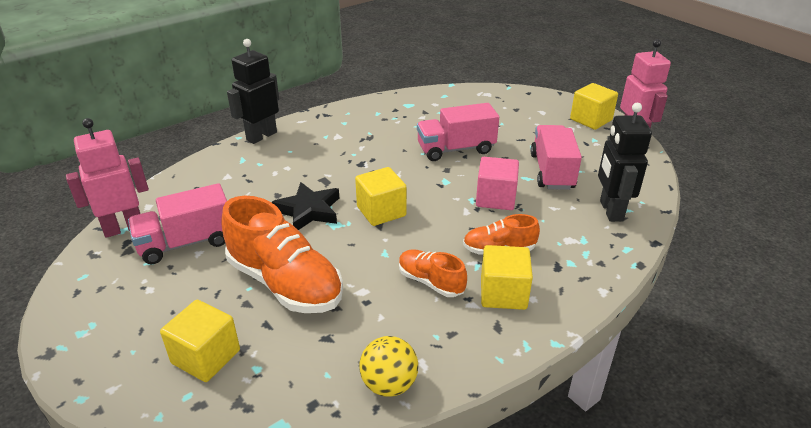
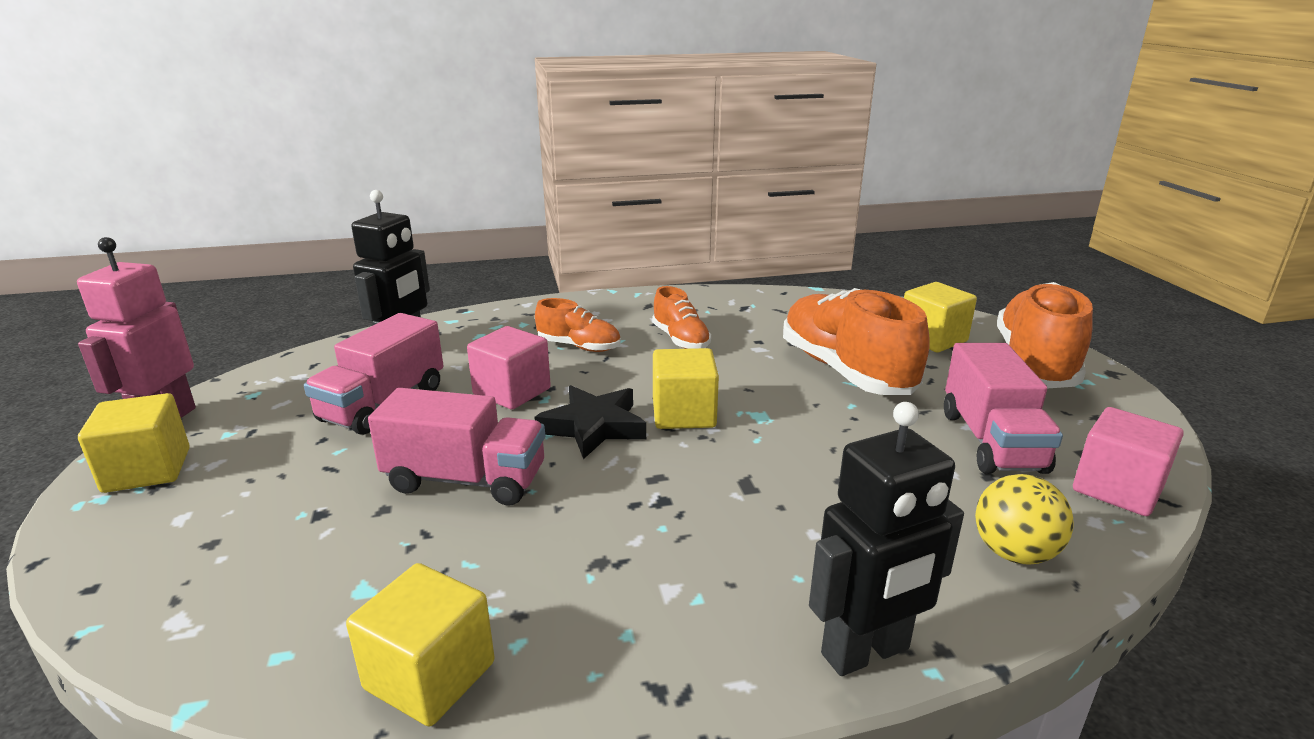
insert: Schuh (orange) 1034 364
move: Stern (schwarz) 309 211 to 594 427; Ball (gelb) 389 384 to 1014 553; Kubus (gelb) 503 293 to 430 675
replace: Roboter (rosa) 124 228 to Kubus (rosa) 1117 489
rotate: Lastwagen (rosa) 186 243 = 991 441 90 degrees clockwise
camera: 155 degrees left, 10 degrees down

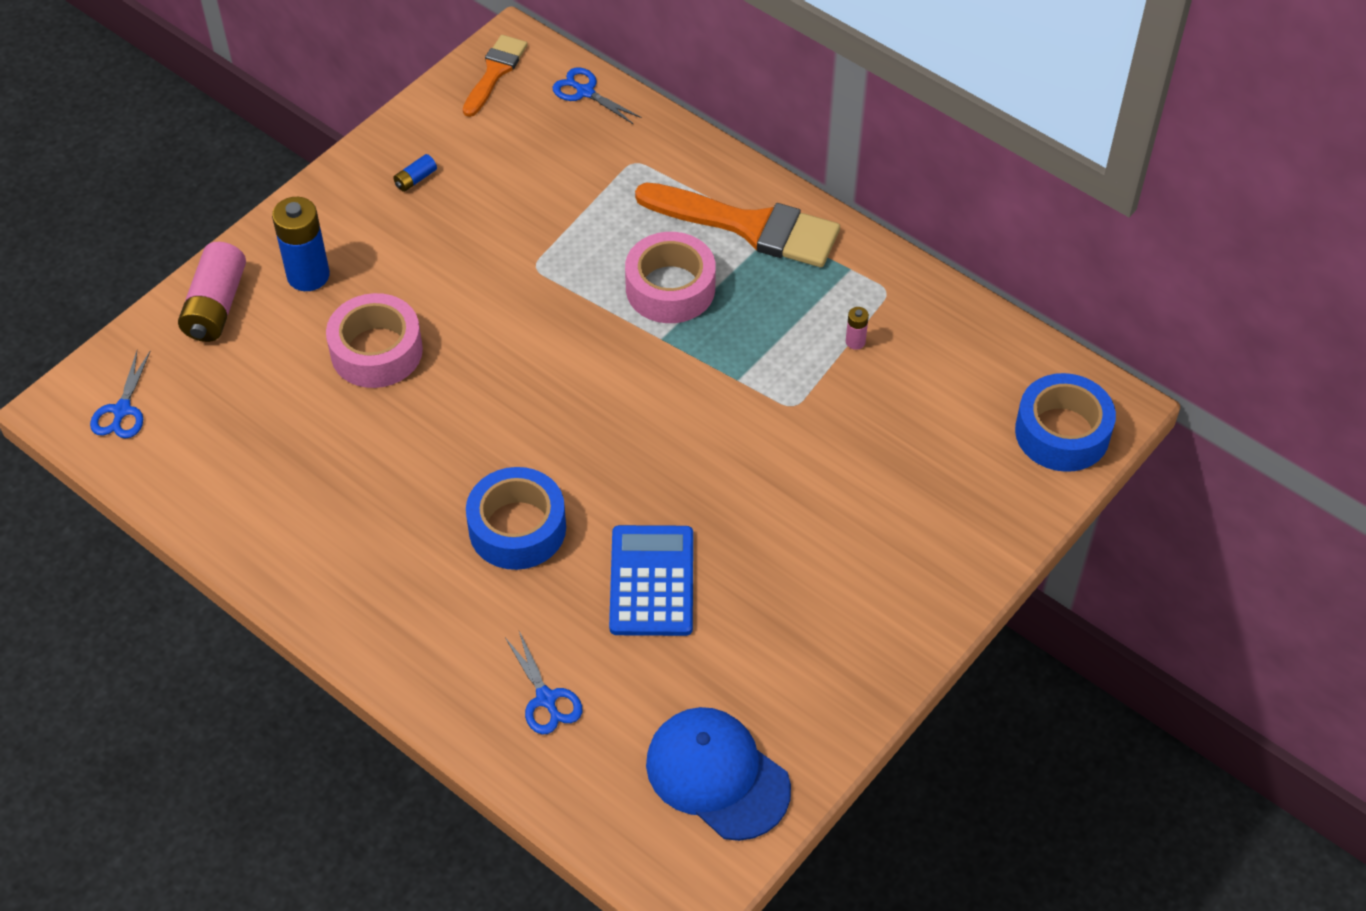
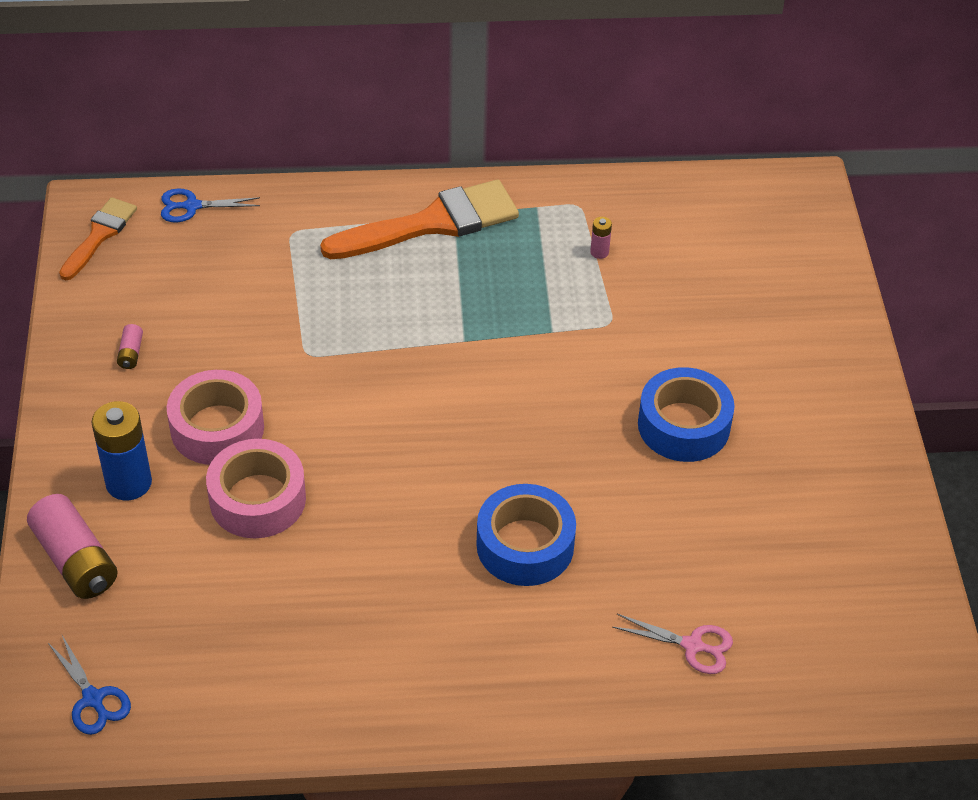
delete: Taschenrechner (blau) 652 581; Kappe (blau) 717 775
move: Klebeband (rosa) 670 288 to 217 428; Klebeband (blau) 1062 432 to 683 425
recolor: Batterie (blau) 415 179 to Batterie (rosa) 131 353; Schere (blau) 546 699 to Schere (rosa) 692 646
rotate: Pinsel (orange) 495 72 = 99 235 45 degrees clockwise
camera: 45 degrees left, 5 degrees down

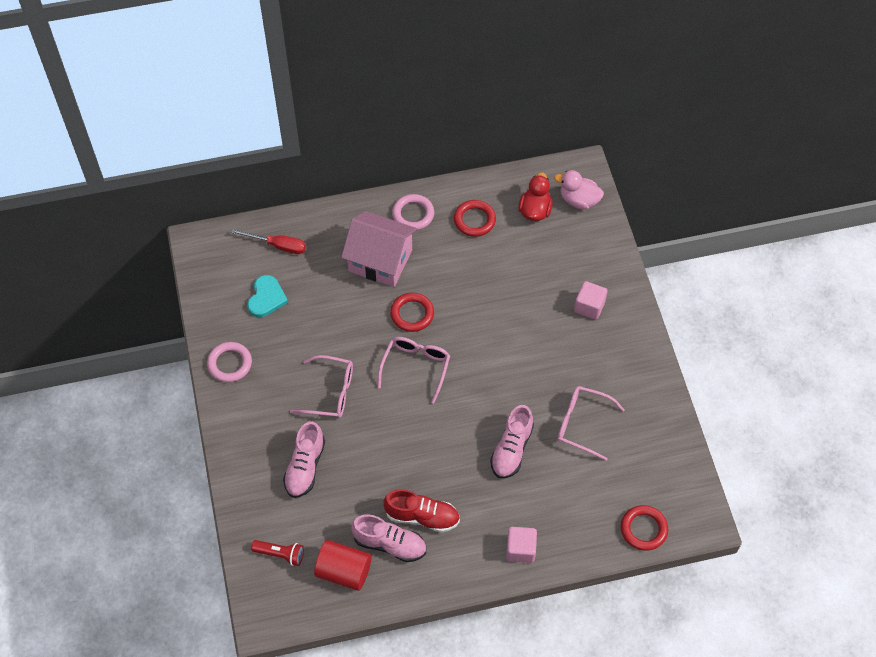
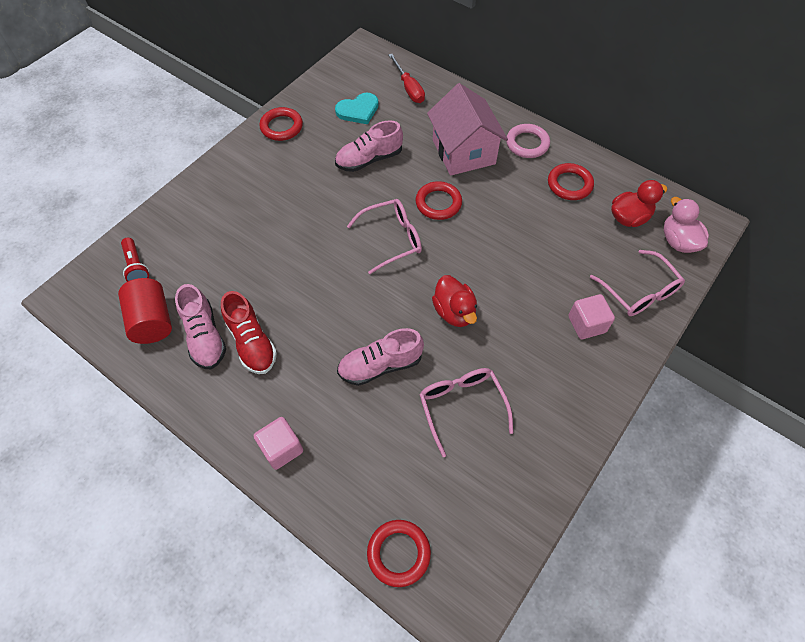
insert: Ente (rot) 454 312
move: Schuh (rosa) 305 467 to 369 159; Brille (rosa) 331 392 to 639 292
recolor: Ring (rosa) 230 364 to Ring (rot) 281 127
camera: 50 degrees right, 0 degrees up

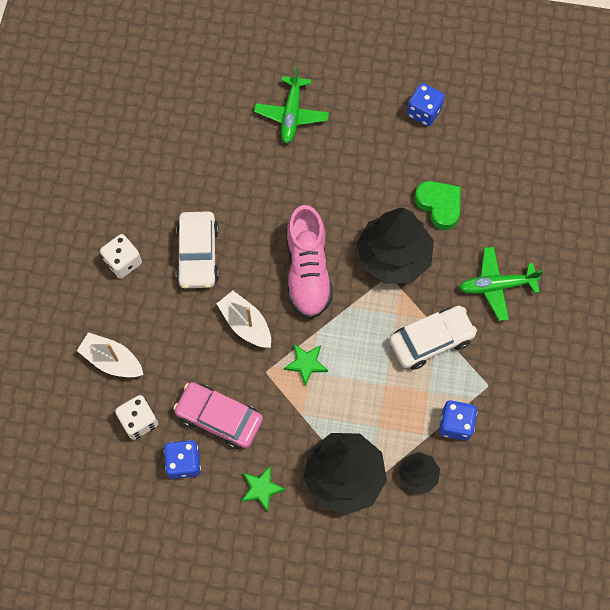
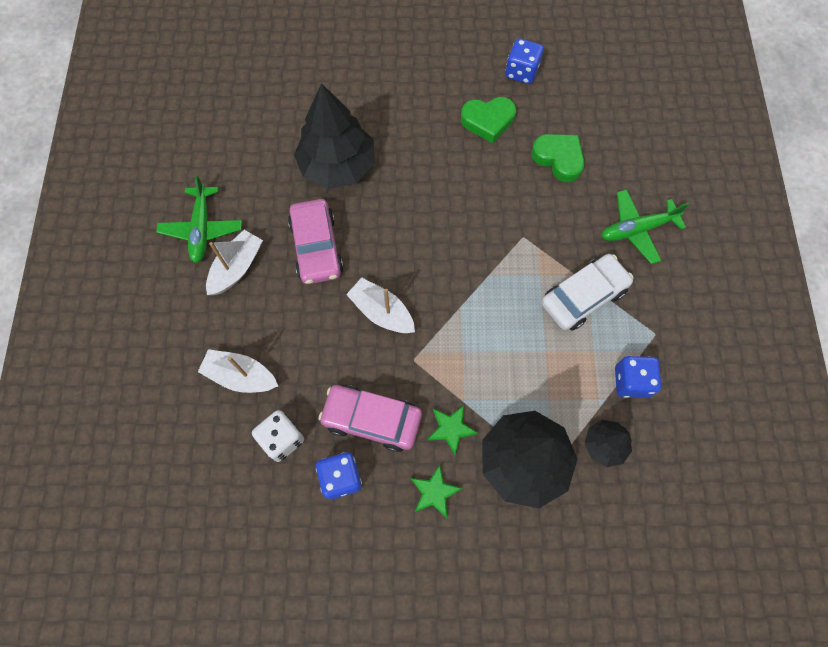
delete: Schuh (rosa) 307 271
insert: Herz (grün) 488 121
move: Flugzeug (grün) 291 114 to 202 229; Stern (grün) 306 364 to 451 429; Baum (schwarz) 394 256 to 337 166
replace: Spielwürfel (weiß) 123 262 to Boot (weiß) 237 268
recolor: Auto (weiß) 198 255 to Auto (rosa) 316 247
camera: 10 degrees left, 0 degrees up

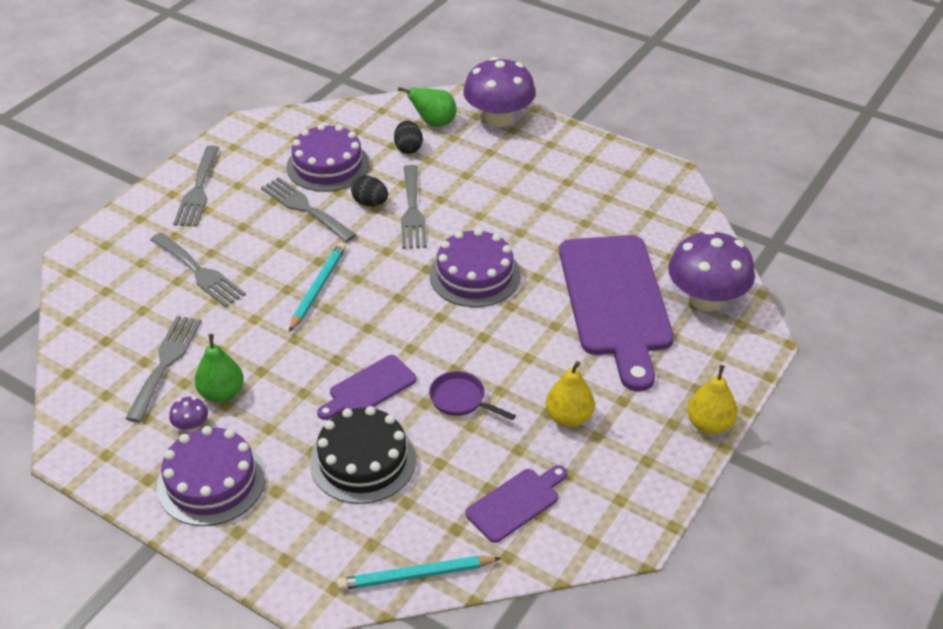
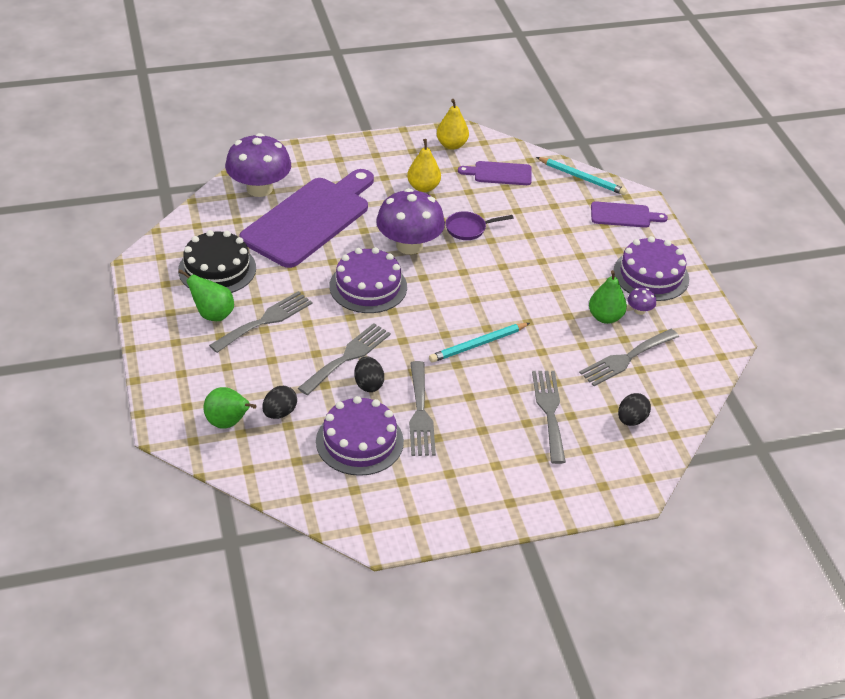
insert: Birne (grün) 212 314; Ei (schwarz) 631 420
move: Gabel (grau) 198 190 to 265 320; Kuchen (schwarz) 363 460 to 217 269; Schneidebrett (lila) 369 388 to 623 215; Pilz (lila) 498 118 to 409 245; Birne (gelb) 709 424 to 451 145
rotate: Pfanne (lila) 461 400 = 469 229 90 degrees clockwise
camera: 140 degrees left, 0 degrees up

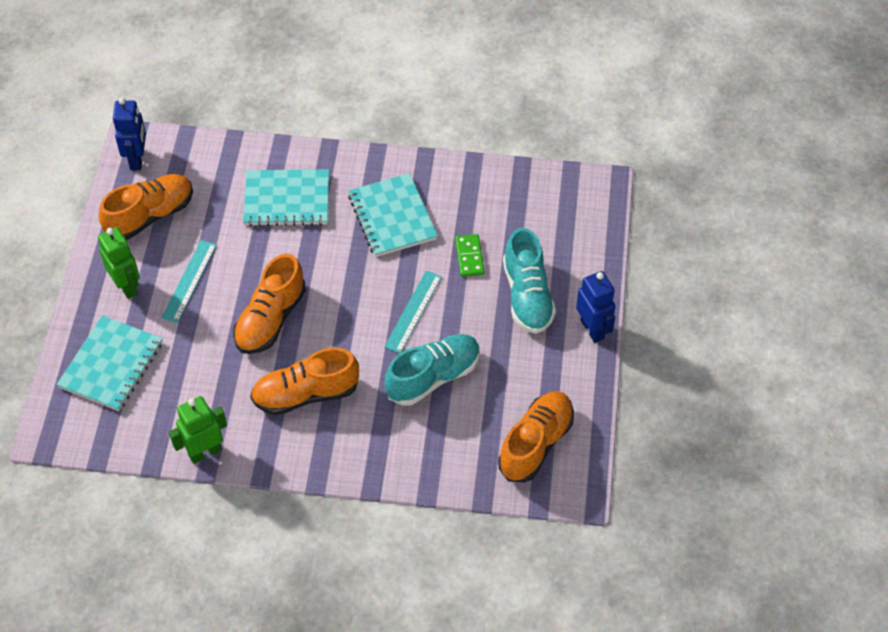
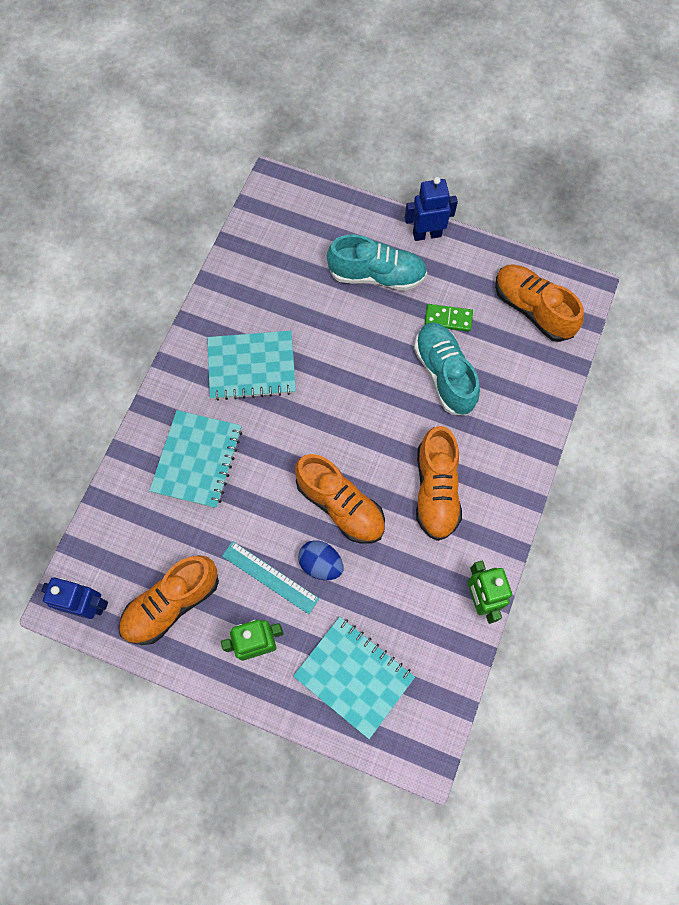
delete: Lineal (türkis) 413 311
insert: Ei (blau) 321 564
move: Dominostein (grün) 469 257 to 448 319
rotate: Schuh (orange) 150 216 = 172 603 105 degrees counterclockwise
camera: 75 degrees left, 15 degrees up

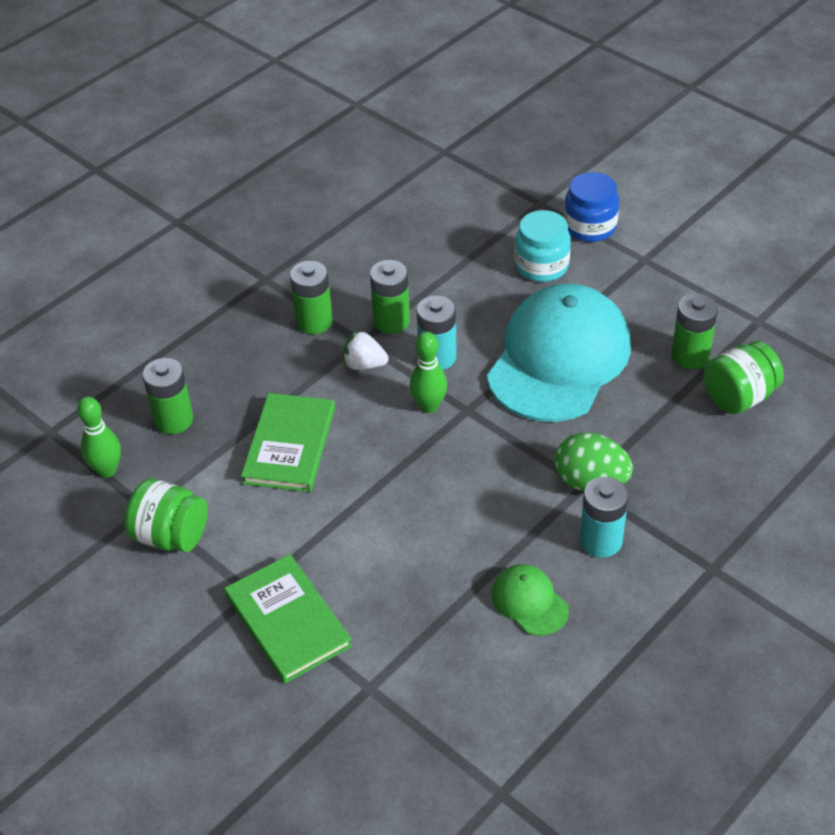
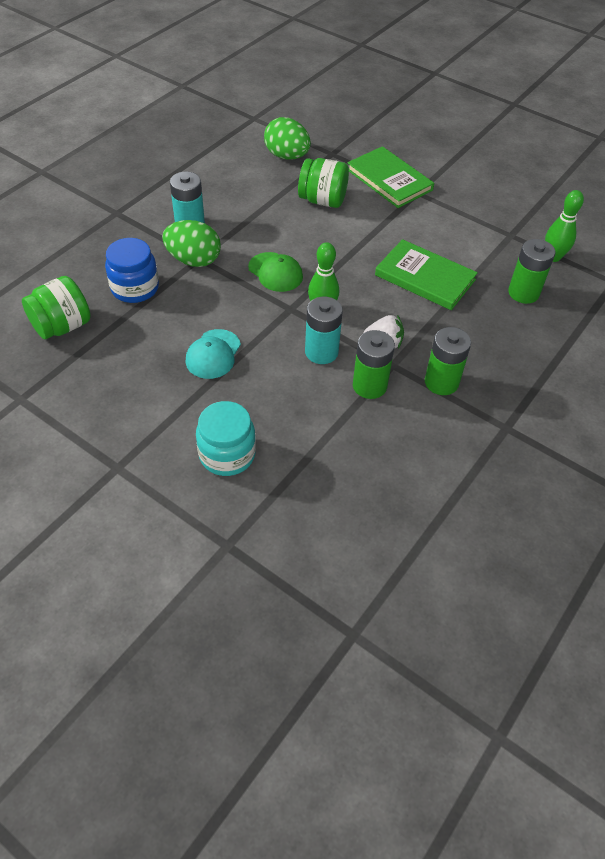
delete: Batterie (grün) 690 355
insert: Ei (grün) 287 156
move: Einmachglas (grün) 171 536 to 322 200; Kappe (grün) 529 601 to 275 272; Einmachglas (blau) 590 227 to 135 288
rotate: Buch (grün) 290 445 = 425 277 60 degrees counterclockwise
resize: Kappe (türkis) 559 359 = 213 354 x0.43
camera: 170 degrees right, 5 degrees up

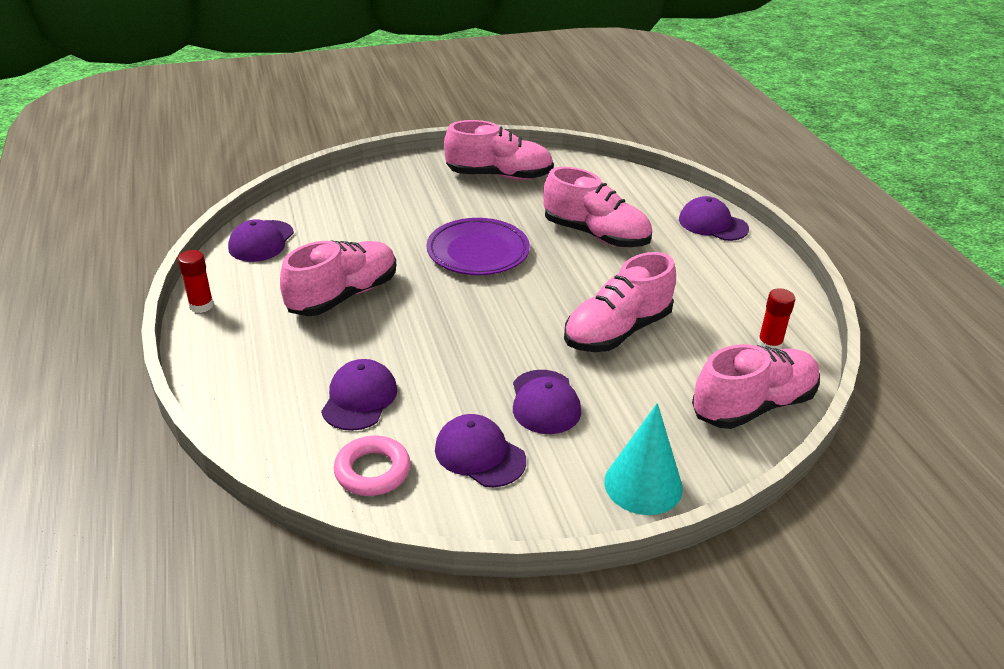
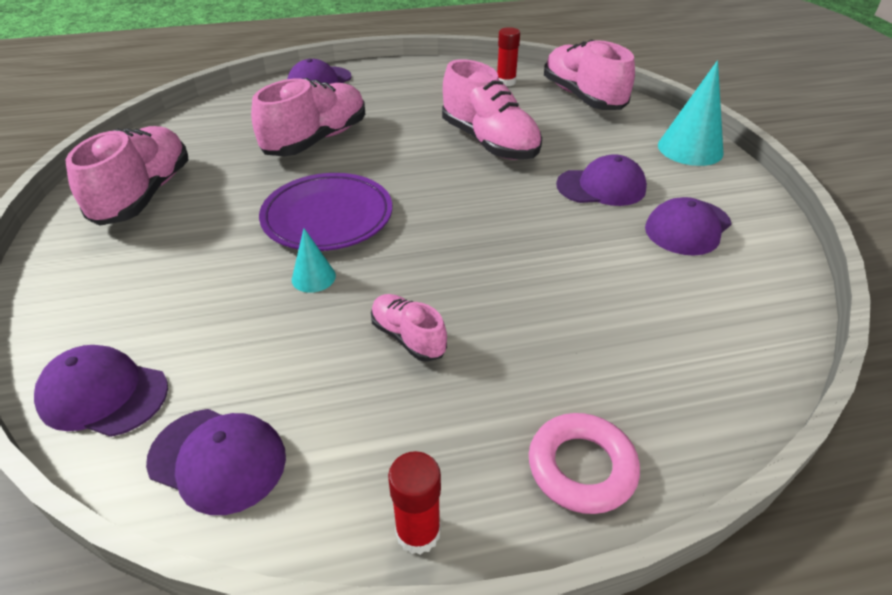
insert: Kegel (türkis) 313 277
move: Kappe (lila) 359 398 to 103 394; Ring (rosa) 372 471 to 581 467
resize: Schuh (rosa) 343 295 = 408 337 x0.52
camera: 85 degrees left, 5 degrees up

